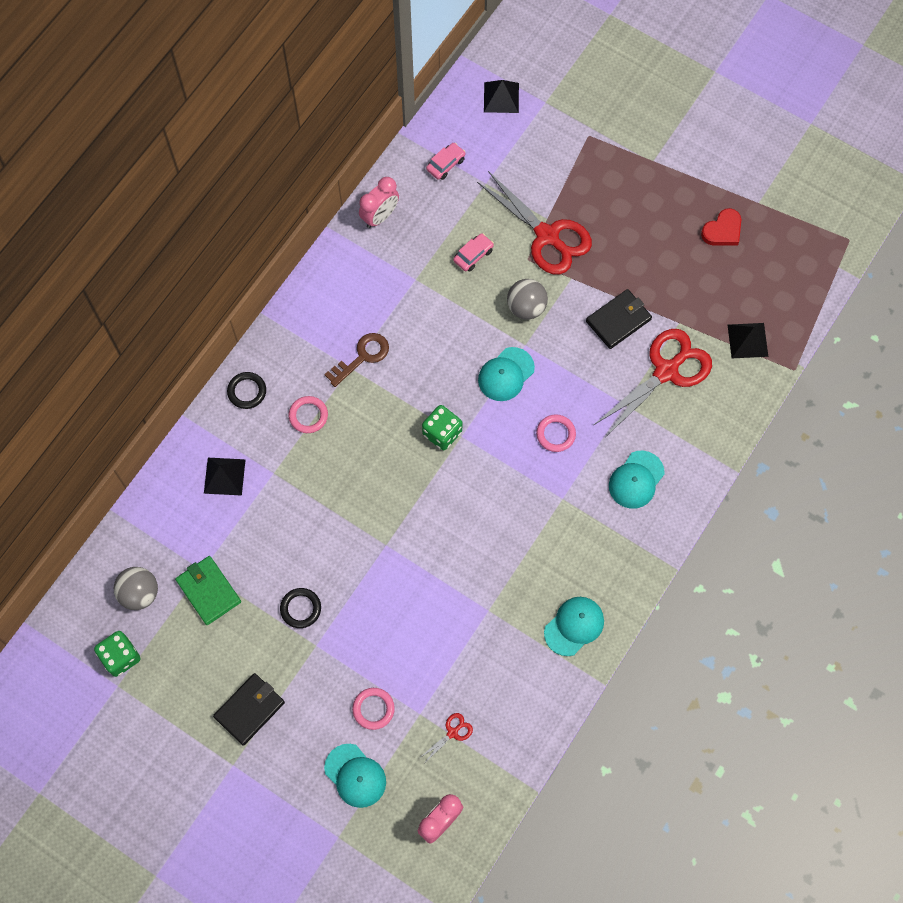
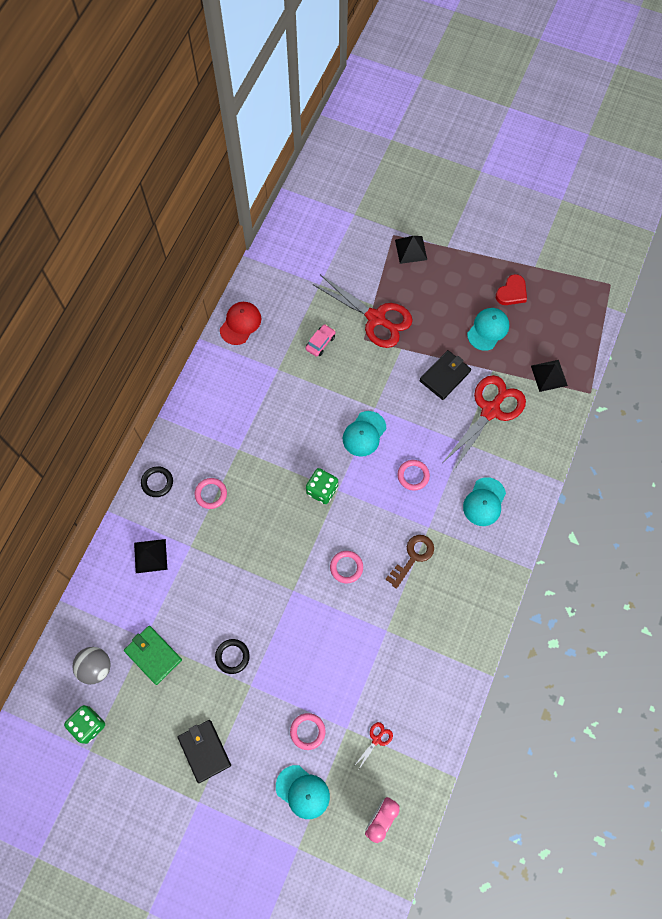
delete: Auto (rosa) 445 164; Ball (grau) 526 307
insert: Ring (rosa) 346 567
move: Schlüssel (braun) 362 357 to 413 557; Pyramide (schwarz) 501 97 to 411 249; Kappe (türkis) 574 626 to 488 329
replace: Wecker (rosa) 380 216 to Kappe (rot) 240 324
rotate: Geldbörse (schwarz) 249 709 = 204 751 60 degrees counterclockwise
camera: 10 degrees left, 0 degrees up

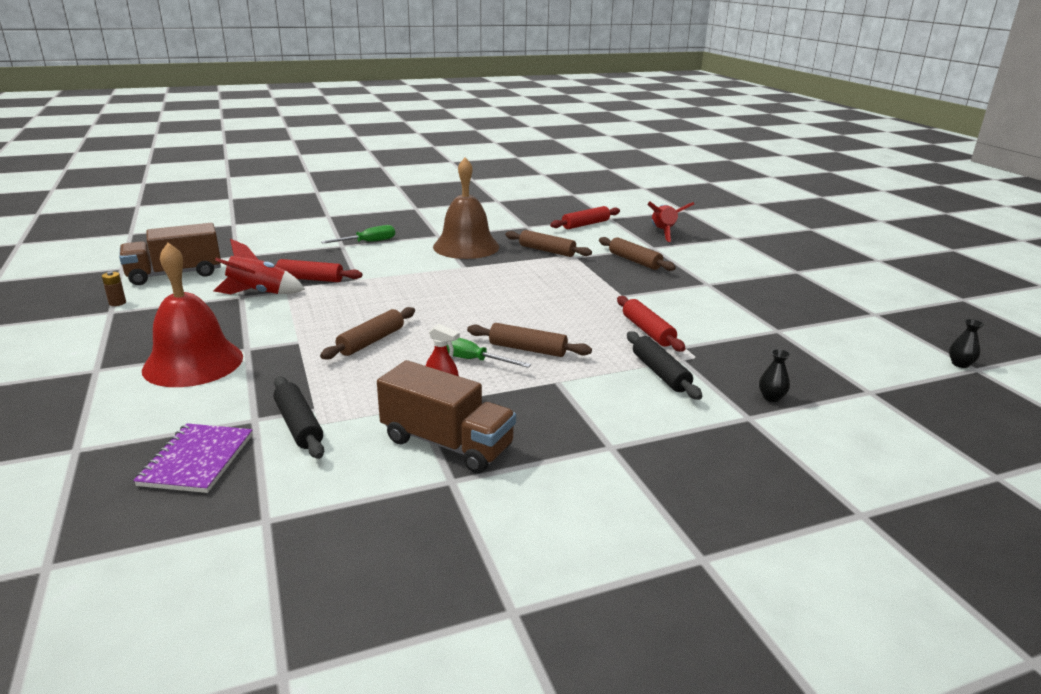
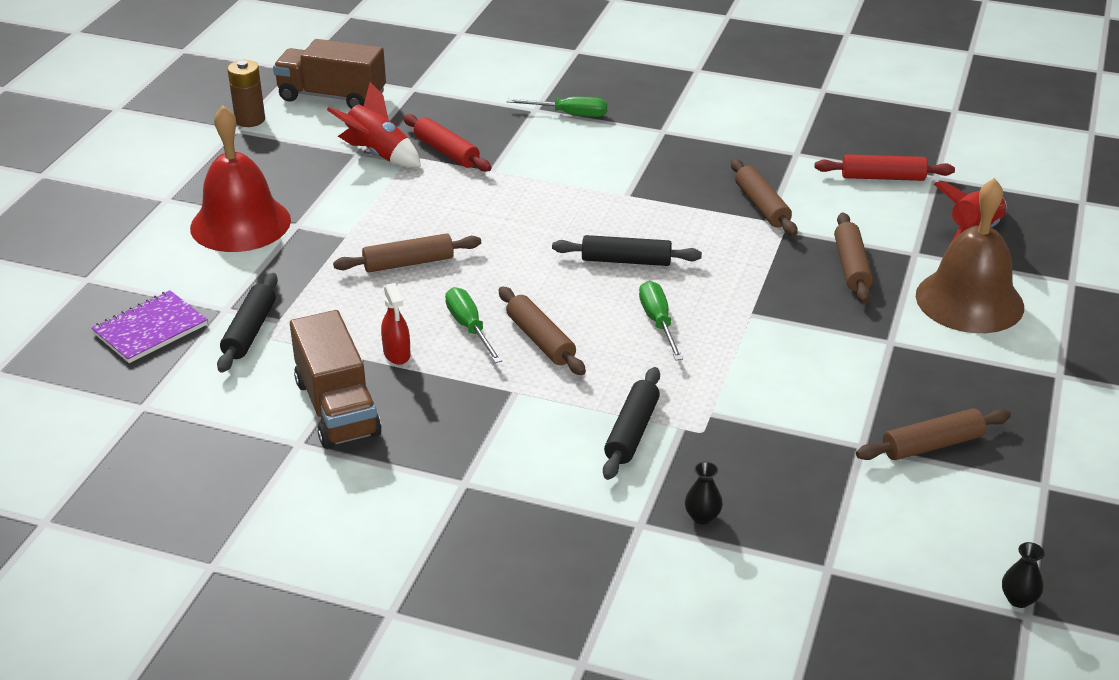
delete: Nudelholz (rot) 648 331
insert: Nudelholz (schwarz) 626 261; Schraubenzieher (grün) 658 322; Nudelholz (braun) 932 445
move: Glocke (braun) 466 246 to 969 300
resize: Batterie (braun) 117 303 = 250 120 x1.73
camera: 40 degrees right, 10 degrees up

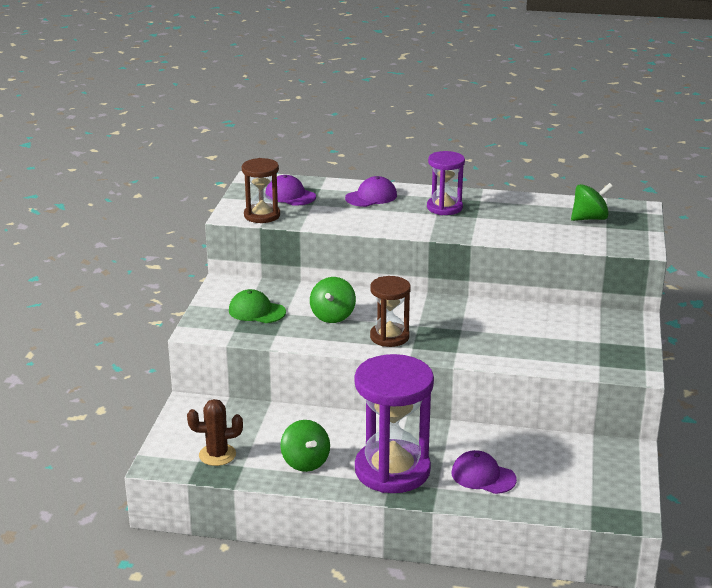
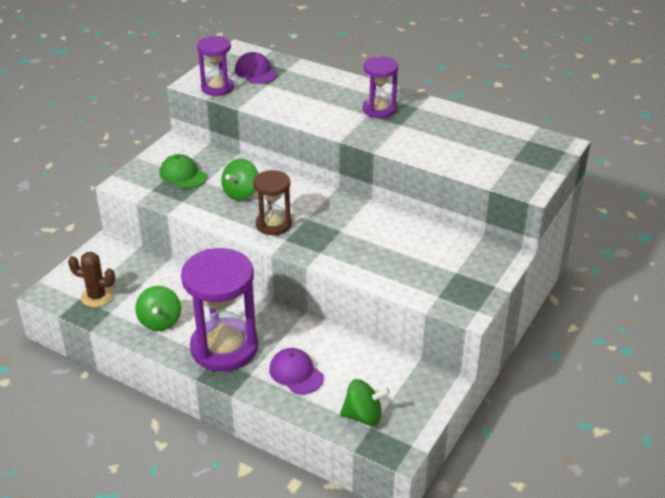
delete: Kappe (lila) 371 197
move: Kreisel (grün) 589 218 to 363 416
recolor: Sanduhr (braun) 262 215 to Sanduhr (lila) 217 88
camera: 20 degrees right, 10 degrees up

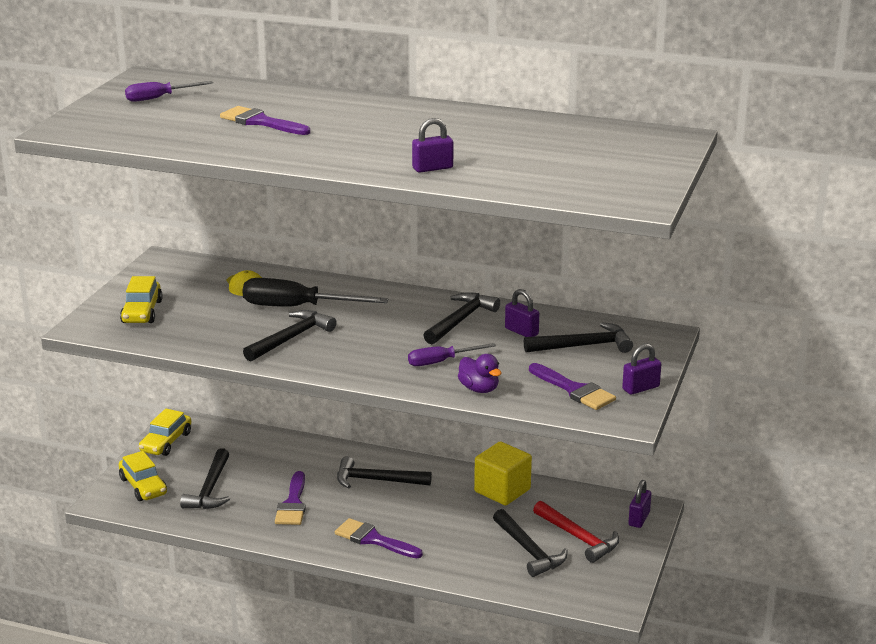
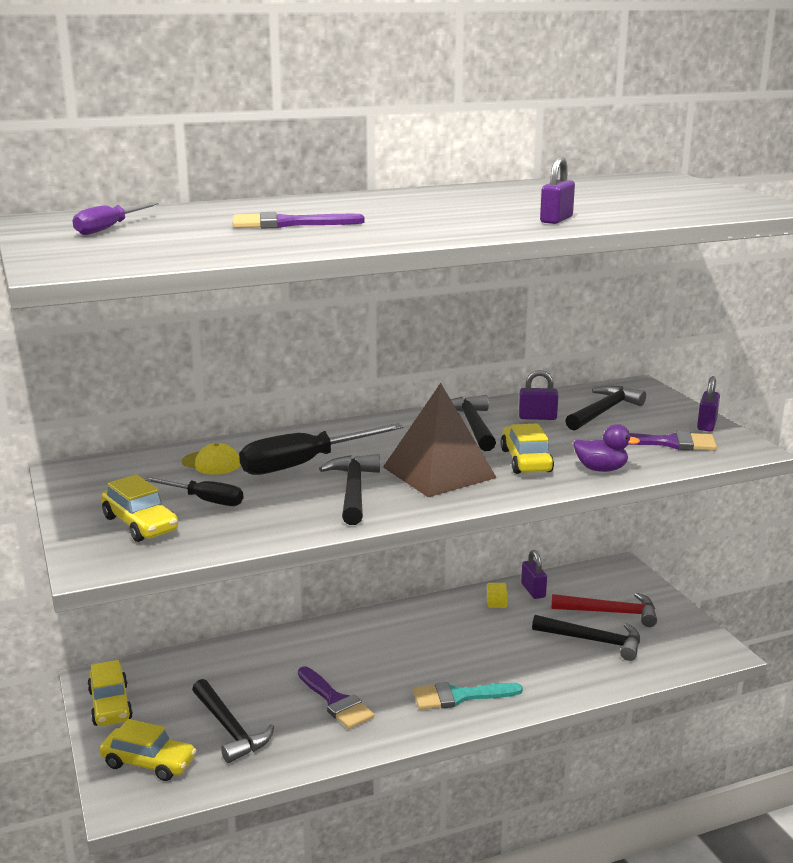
delete: Hammer (schwarz) 376 480
insert: Schraubenzieher (schwarz) 205 500; Pyramide (braun) 439 472
move: Vorhängeschloss (lila) 639 519 to 533 590
replace: Schraubenzieher (lila) 441 362 to Auto (gelb) 526 461
recolor: Pinsel (lila) 373 539 to Pinsel (türkis) 459 696
resize: Kubus (gelb) 502 490 = 496 603 x0.42
camera: 40 degrees left, 5 degrees down

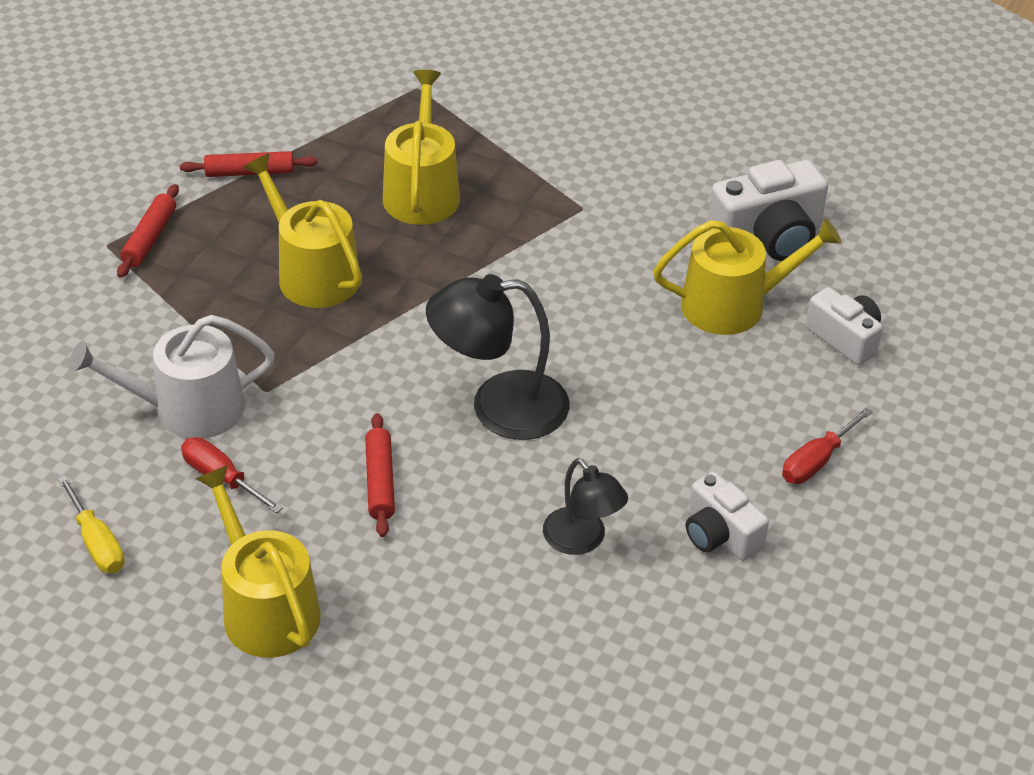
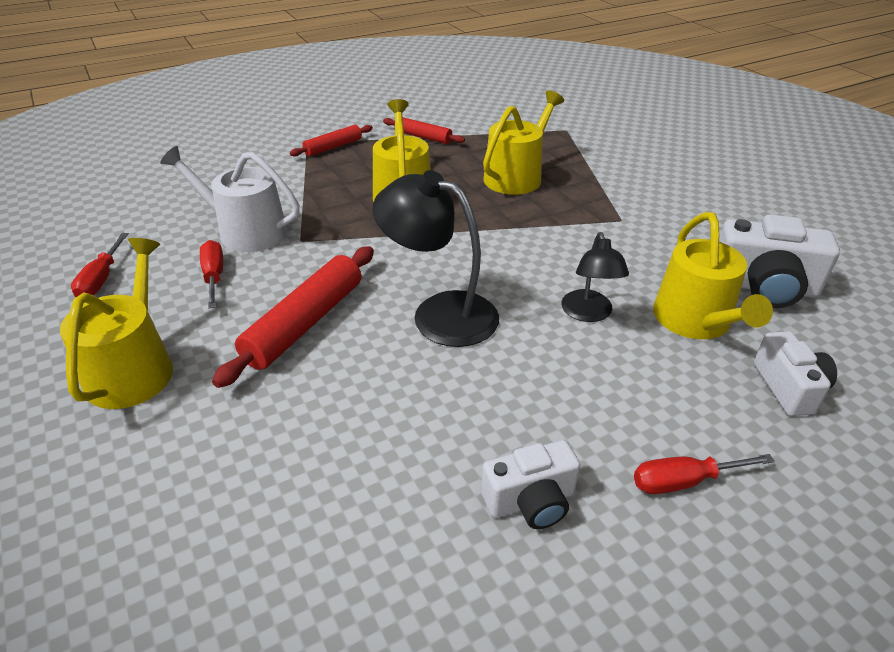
move: Lampe (schwarz) 582 540 to 588 314
recolor: Schraubenzieher (gelb) 97 543 to Schraubenzieher (rot) 101 279
rotate: Gießkanne (gelb) 733 305 = 696 321 60 degrees clockwise; Kamera (weiß) 720 535 = 531 501 105 degrees counterclockwise
resize: Nudelholz (rot) 380 481 = 304 323 x1.72
camera: 35 degrees right, 5 degrees down

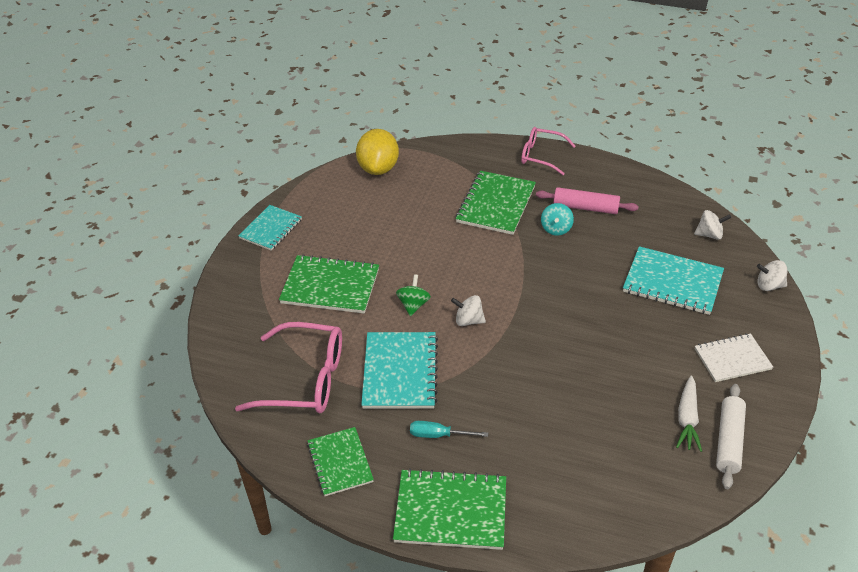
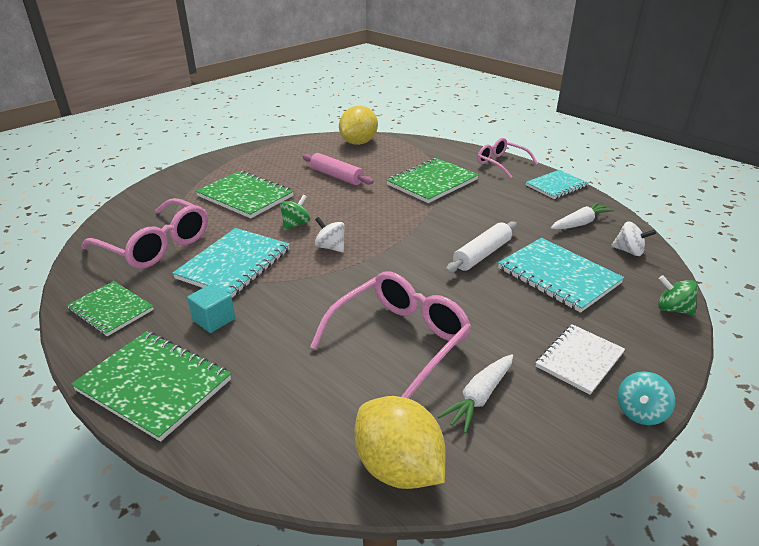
insert: Brille (rosa) 399 340; Zitrone (gelb) 398 467; Karotte (weiß) 580 223
move: Notizbuch (türkis) 271 229 to 556 186; Nudelholz (rosa) 585 207 to 337 176; Kreisel (türkis) 556 229 to 640 412; Nudelholz (weiß) 729 441 to 482 254
replace: Schraubenzieher (türkis) 439 435 to Kubus (türkis) 214 319
recolor: Kreisel (weiß) 769 285 to Kreisel (grün) 673 309
rotate: Notizbuch (grün) 340 462 = 111 310 60 degrees counterclockwise; Notizbuch (weiß) 732 359 = 579 360 60 degrees counterclockwise
camera: 25 degrees right, 10 degrees down

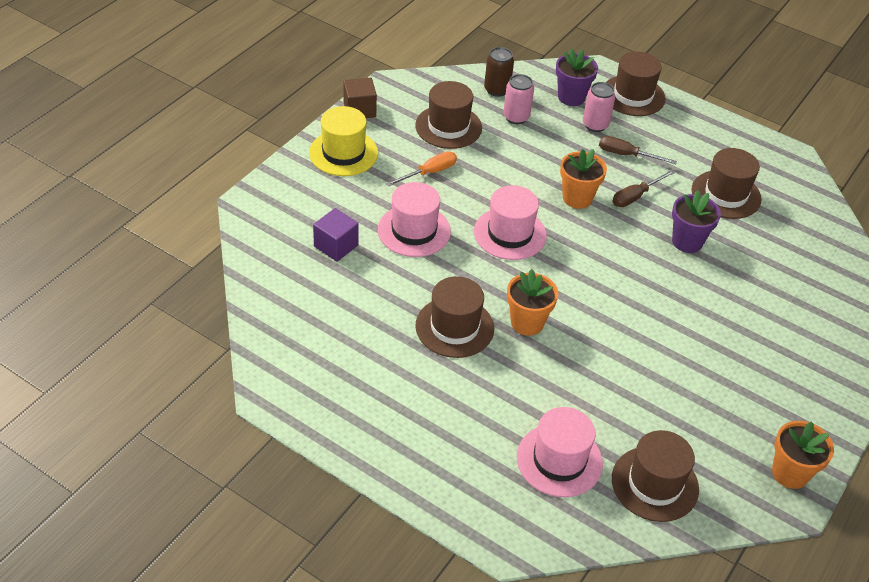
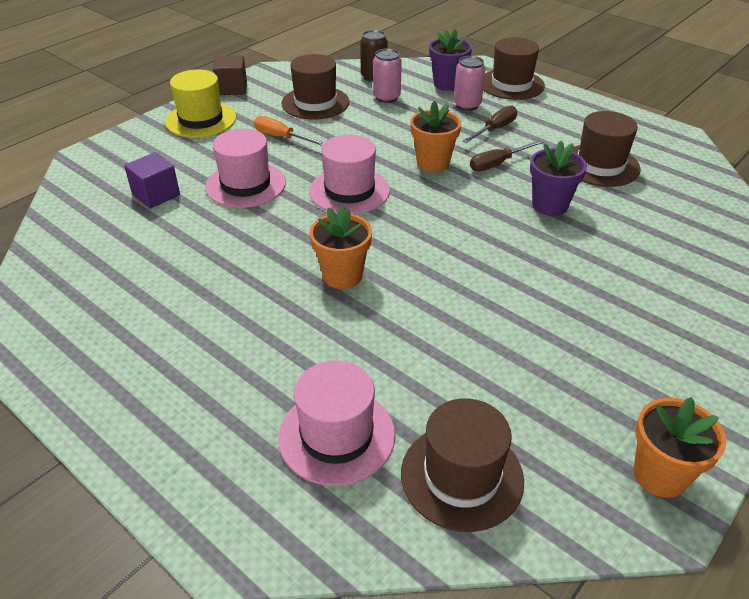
delete: Hut (braun) 454 327
rotate: Schraubenzieher (orange) 429 172 = 282 137 120 degrees counterclockwise; Schraubenzieher (braun) 626 155 = 495 129 105 degrees clockwise
camera: 10 degrees right, 5 degrees down

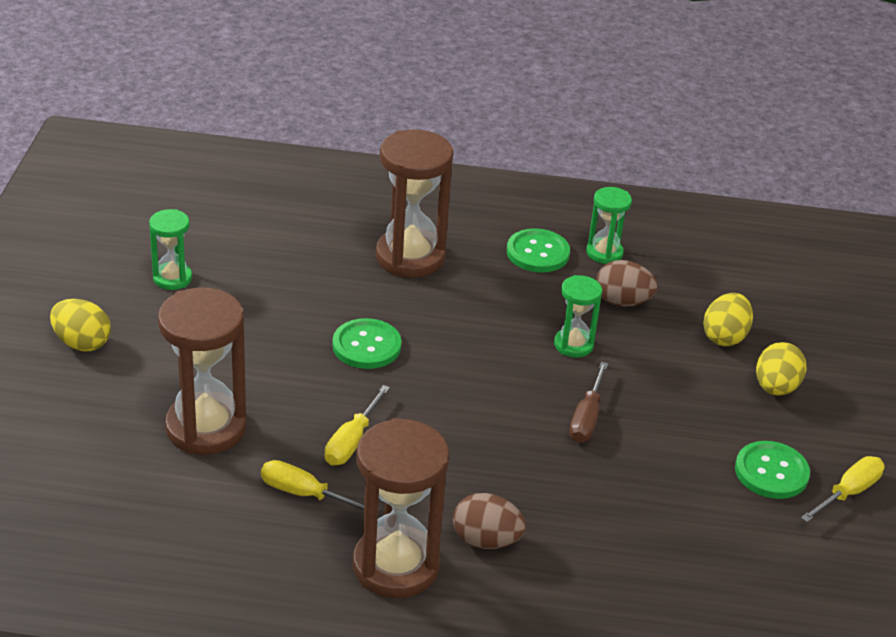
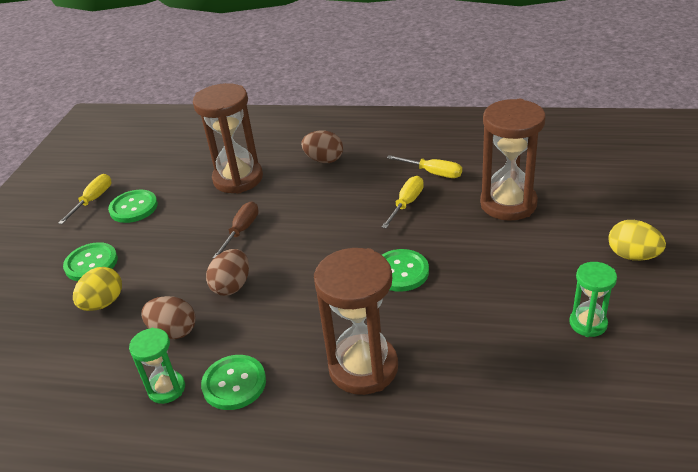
move: Sanduhr (braun) 396 566 to 238 179
replace: Sanduhr (grün) 573 345 to Ei (braun) 232 286; Ei (gelb) 775 388 to Knopf (grün) 91 263
rotate: Schraubenzieher (gelb) 848 492 = 93 200 150 degrees clockwise
camera: 170 degrees left, 0 degrees up

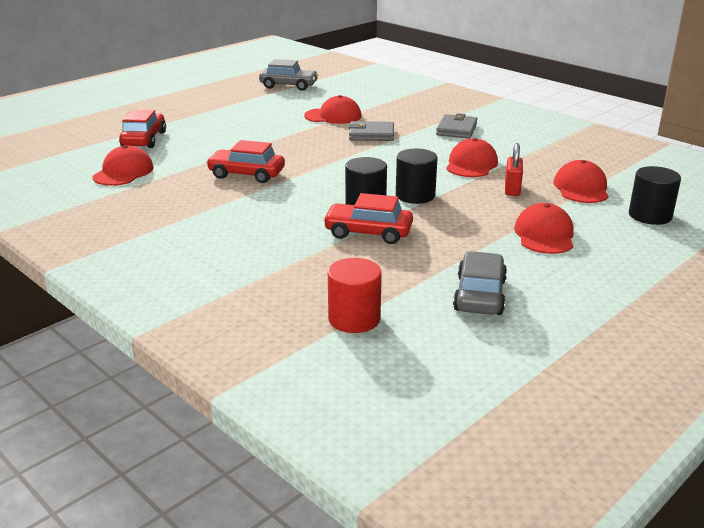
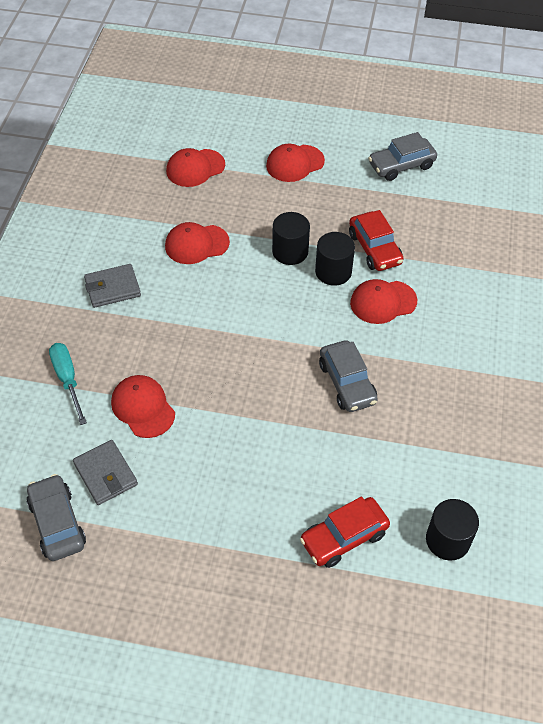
delete: Vollzylinder (rot) 354 319; Vorhängeschloss (rot) 512 189
insert: Schraubenzieher (türkis) 67 380
move: Kappe (rot) 123 172 to 383 302; Geldbörse (grau) 371 134 to 105 474; Vollzylinder (schwarz) 650 215 to 447 540
recolor: Auto (rot) 246 174 to Auto (grau) 347 383
camera: 125 degrees left, 25 degrees up

